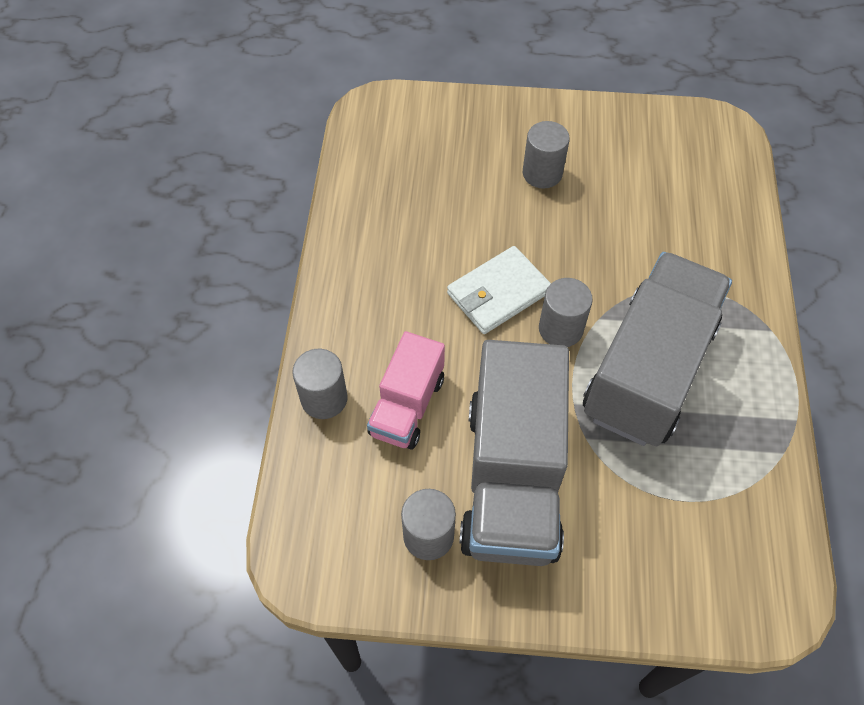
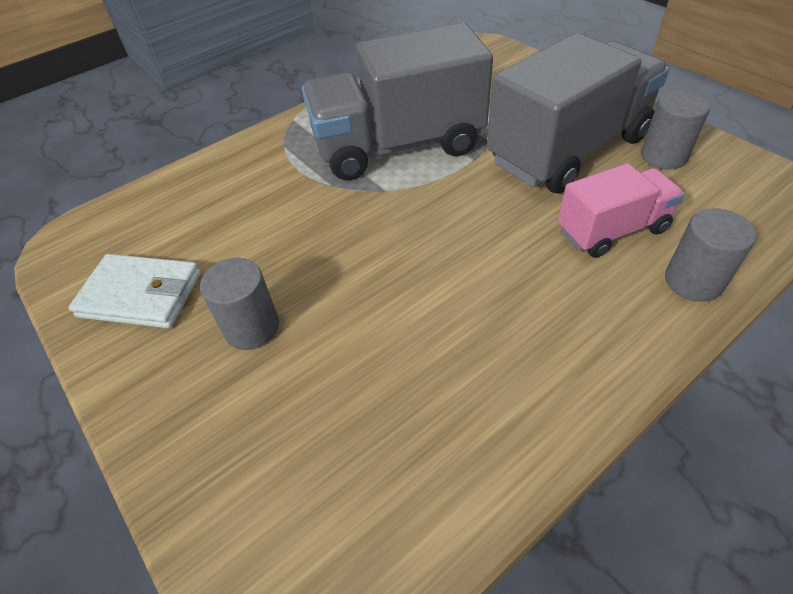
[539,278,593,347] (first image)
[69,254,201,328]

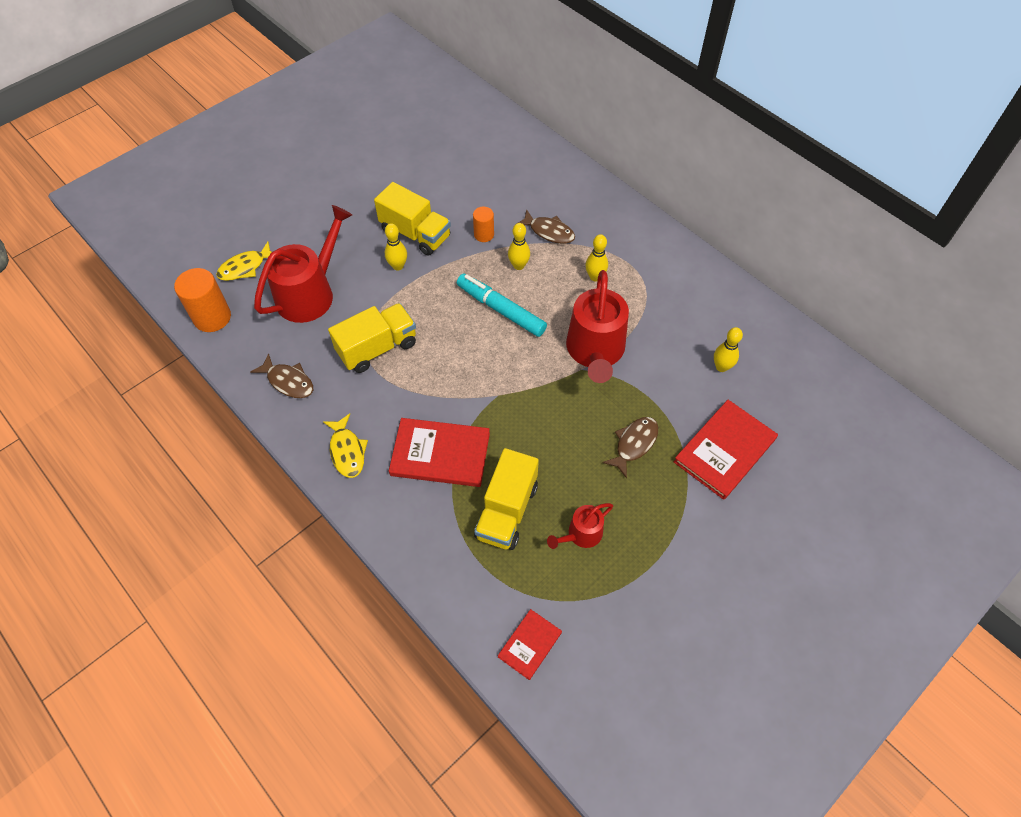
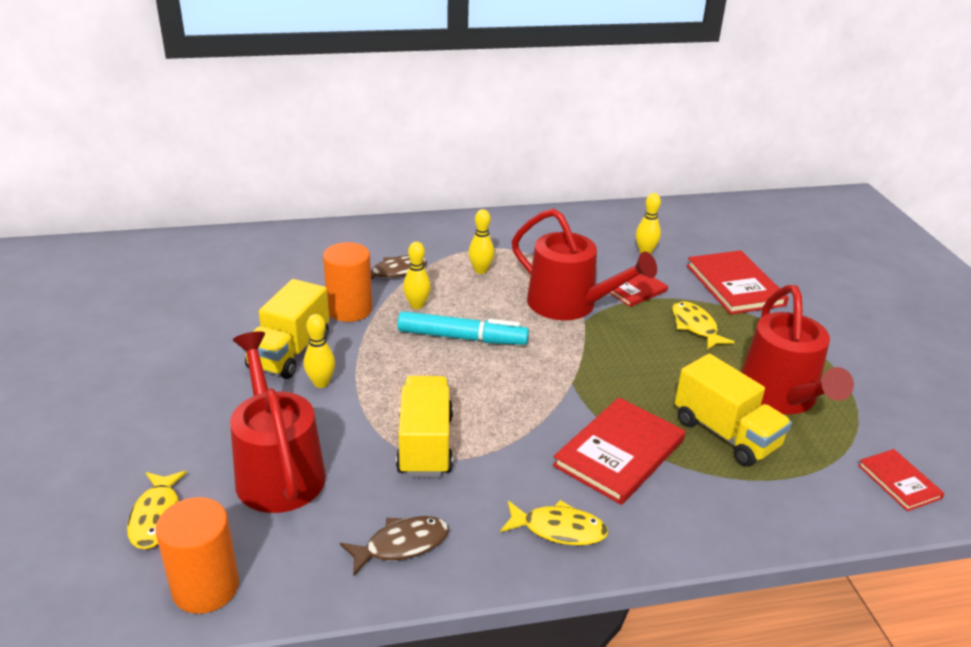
[609,274,668,307]
[672,301,735,350]
[243,279,329,379]
[397,311,529,345]
[323,242,372,322]
[741,285,854,414]

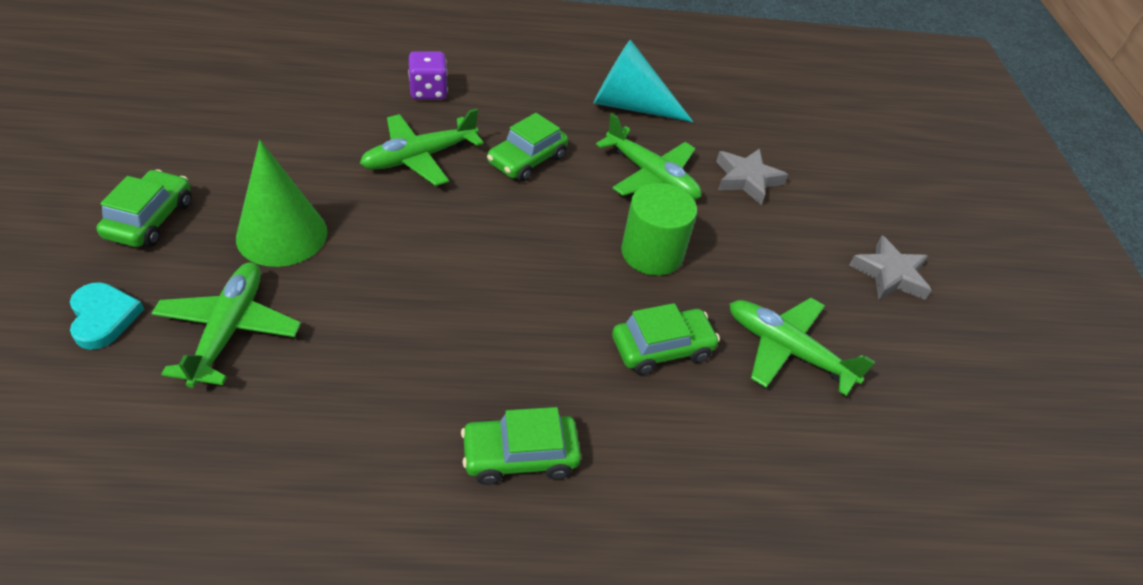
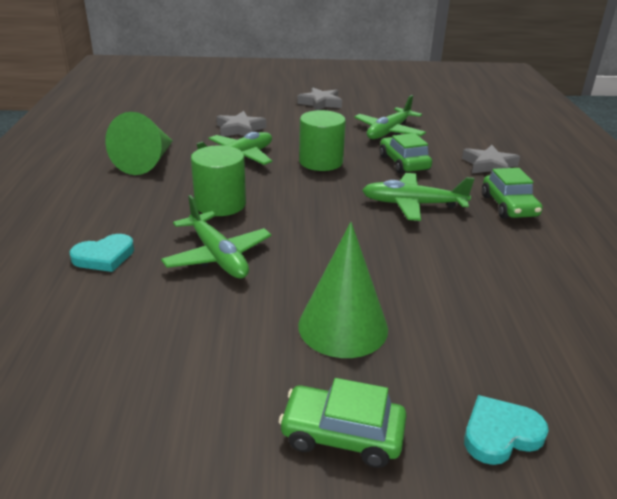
[462,145,520,174]
[362,173,474,221]
[70,234,134,272]
[191,145,246,216]
[105,112,172,175]

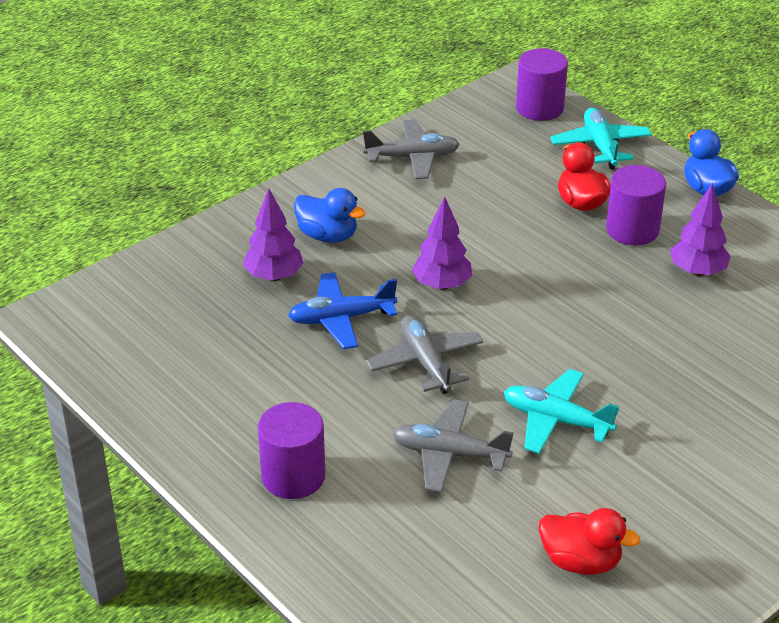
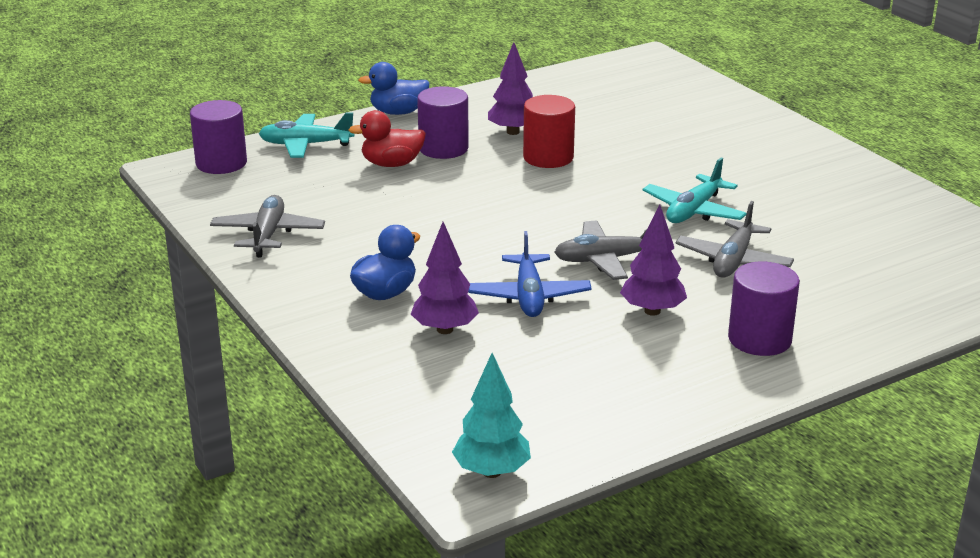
[539,508,640,575] (first image)
[452,353,531,478]
[523,95,575,168]
[620,204,687,316]

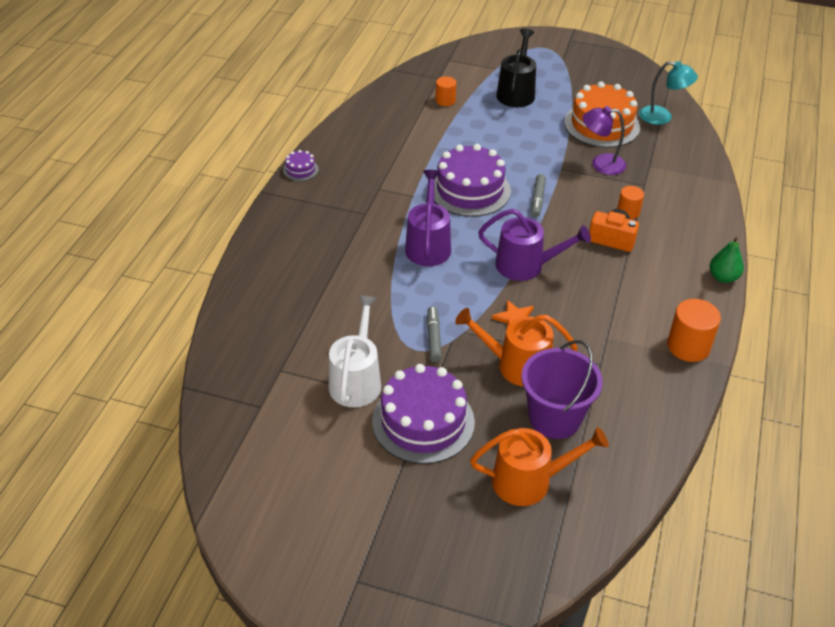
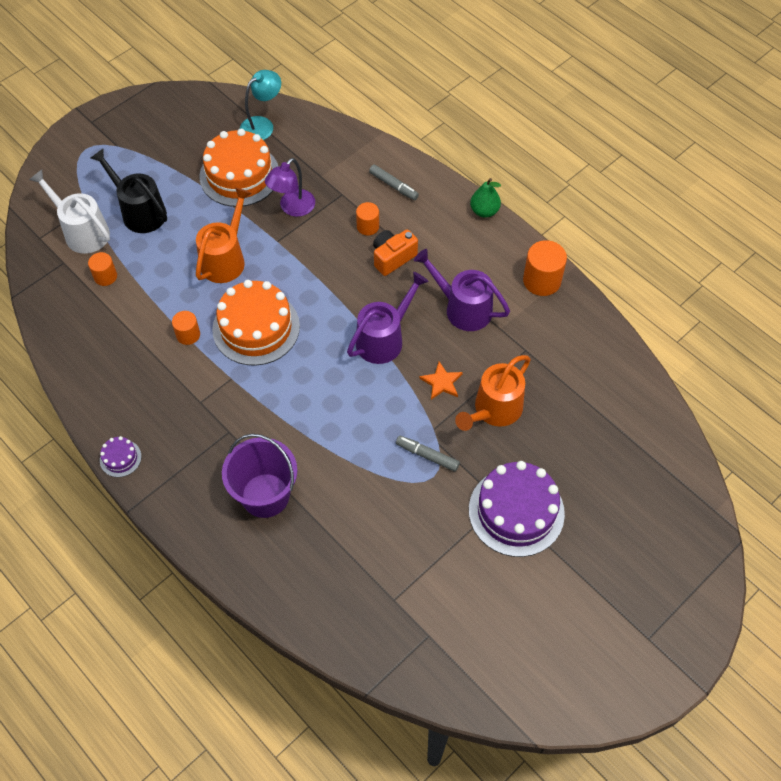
[172,311,200,345]
[29,169,110,254]
[414,249,510,331]
[196,188,251,283]
[222,434,297,518]
[369,164,419,200]
[212,280,300,366]

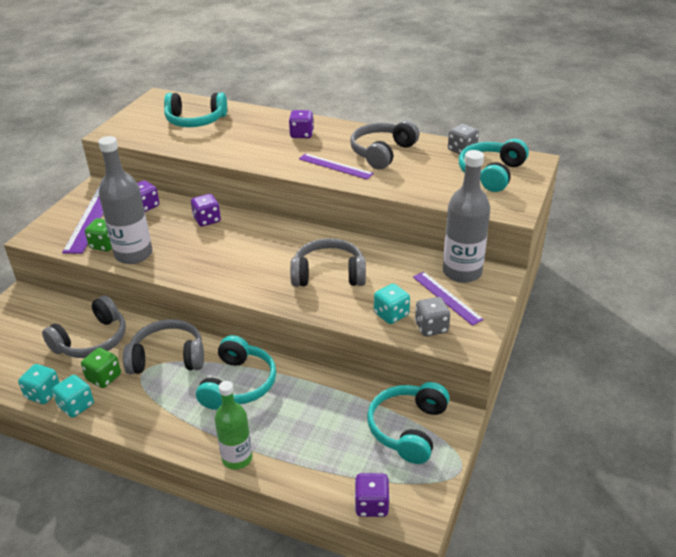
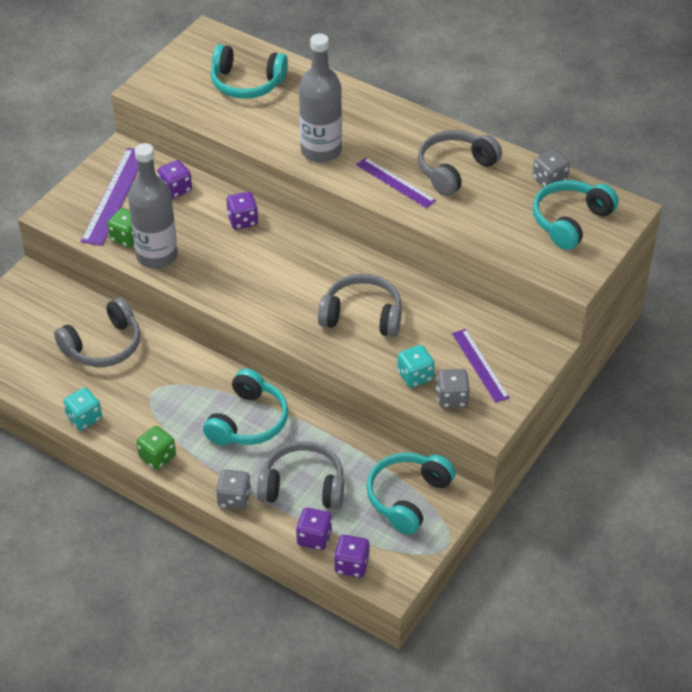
[18,364,60,404] (first image)
[136,426,176,470]
[257,441,344,509]
[296,508,332,550]
[299,33,342,163]
[216,469,251,510]

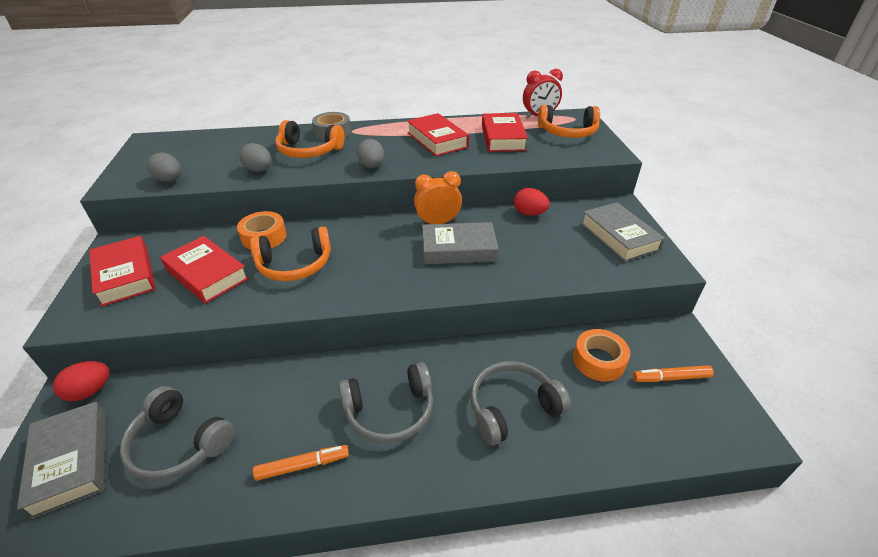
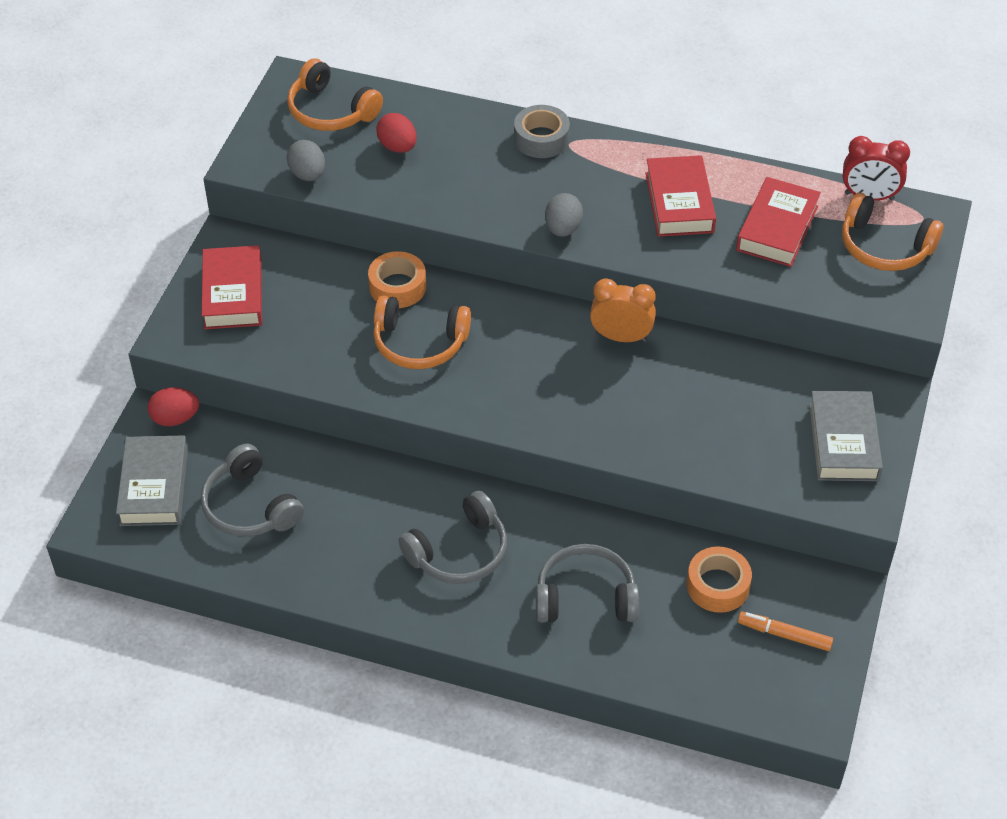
[160,236,249,304] (first image)
[239,143,272,172] (first image)
[253,445,349,481] (first image)
[422,222,499,264] (first image)
[287,58,383,131]
[376,113,417,153]
[399,491,507,584]

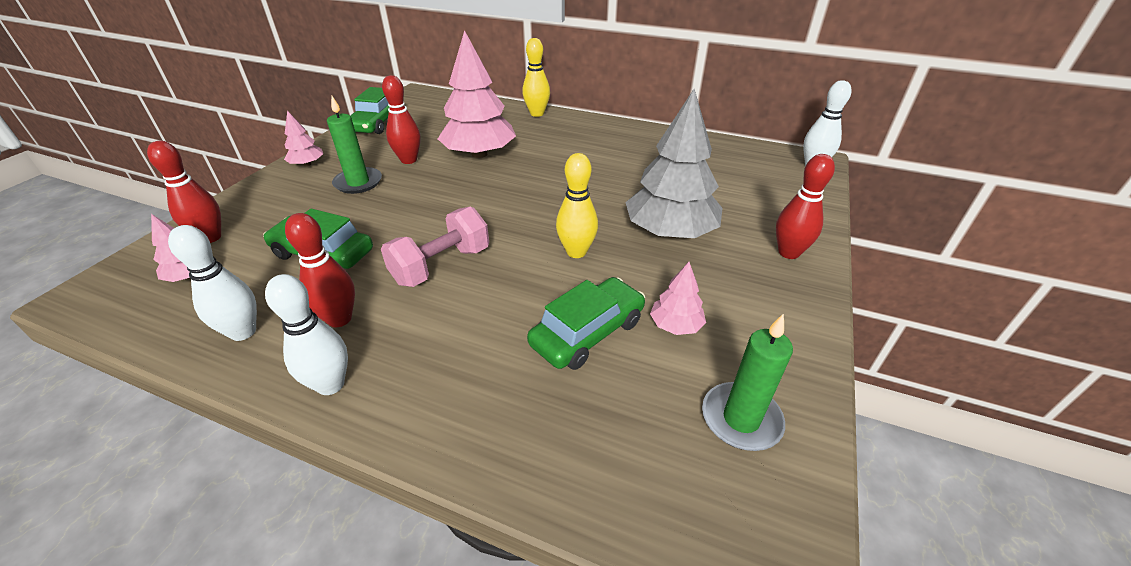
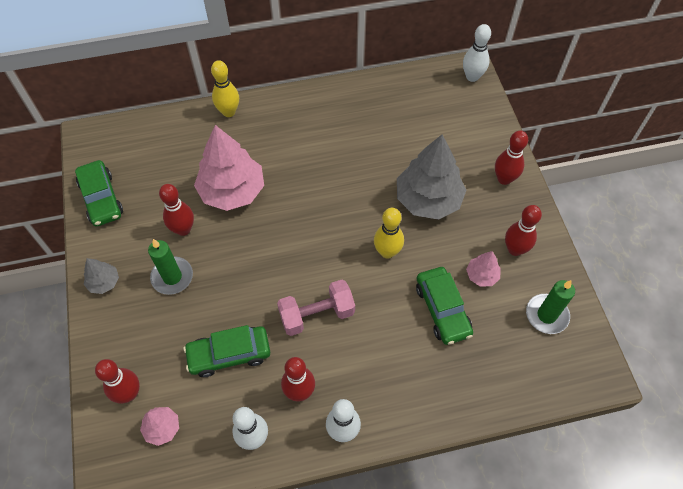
[505,205,542,256]
[84,258,119,294]
[277,280,355,336]
[416,267,473,345]

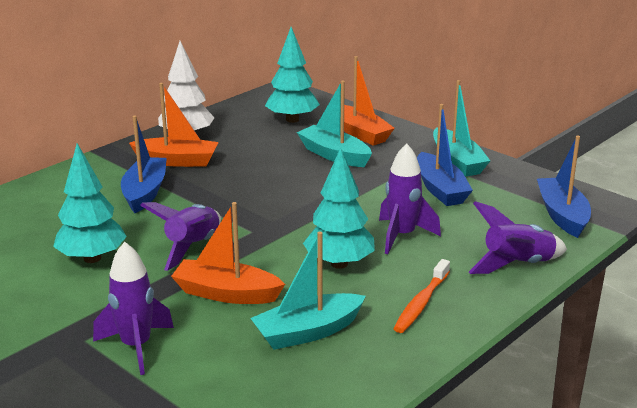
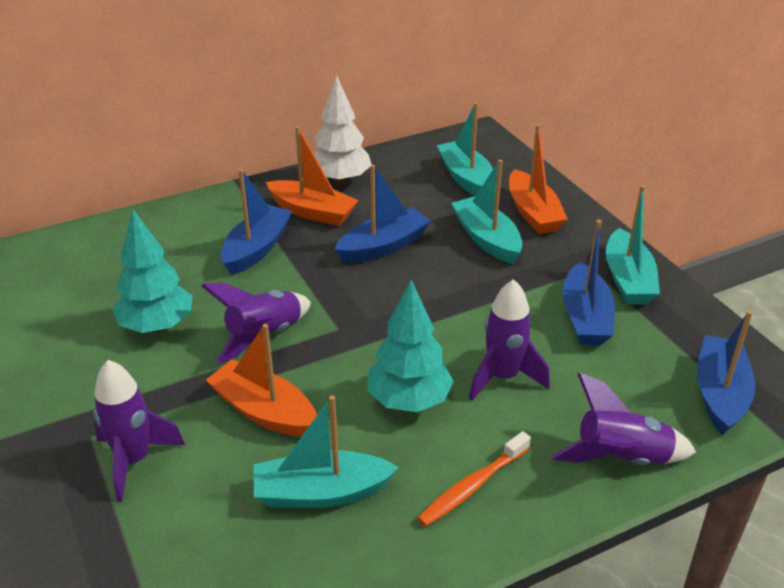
[334,165,431,263]
[437,102,493,196]

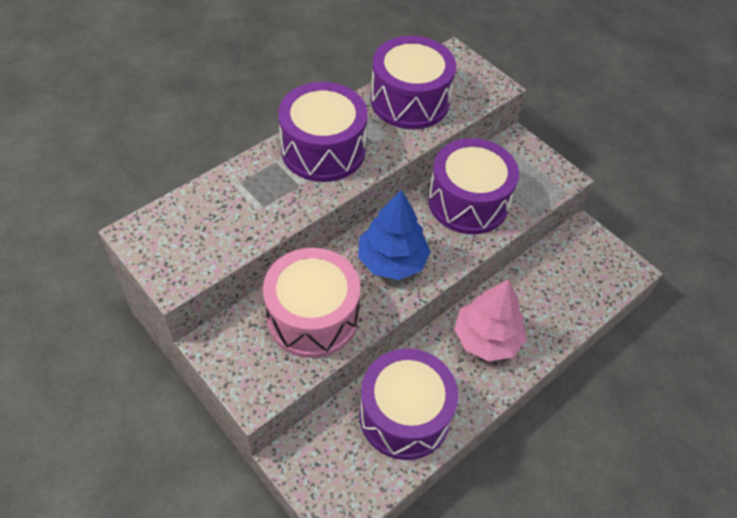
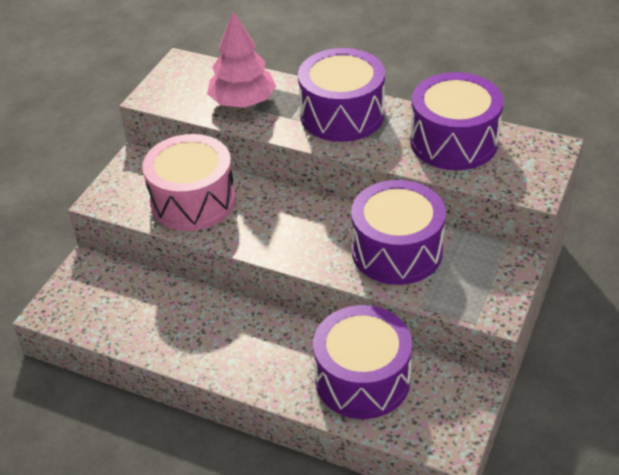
[358,190,431,280] (first image)
[313,305,412,419]
[207,12,276,108]

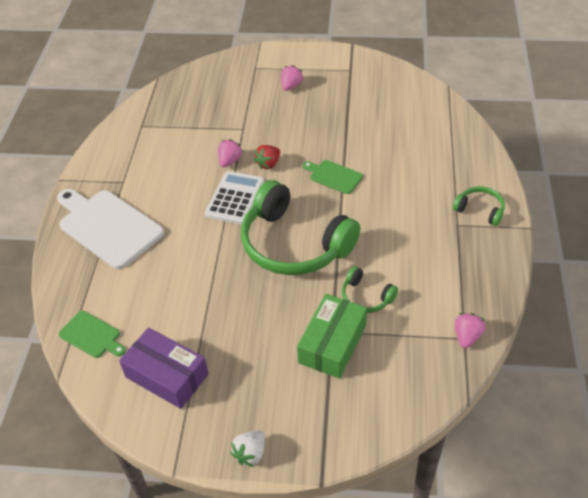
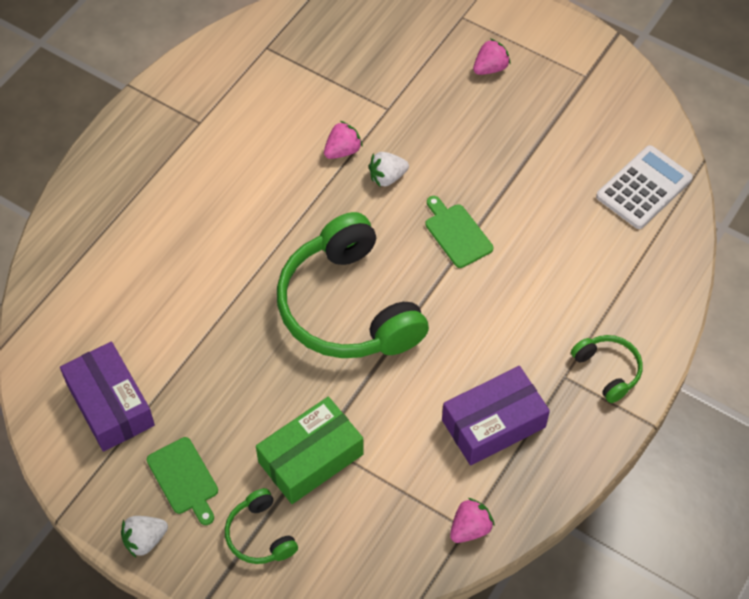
[57,189,164,269] (first image)
[442,366,550,465]
[147,437,218,525]
[596,145,693,229]
[225,488,298,564]
[369,152,409,187]

